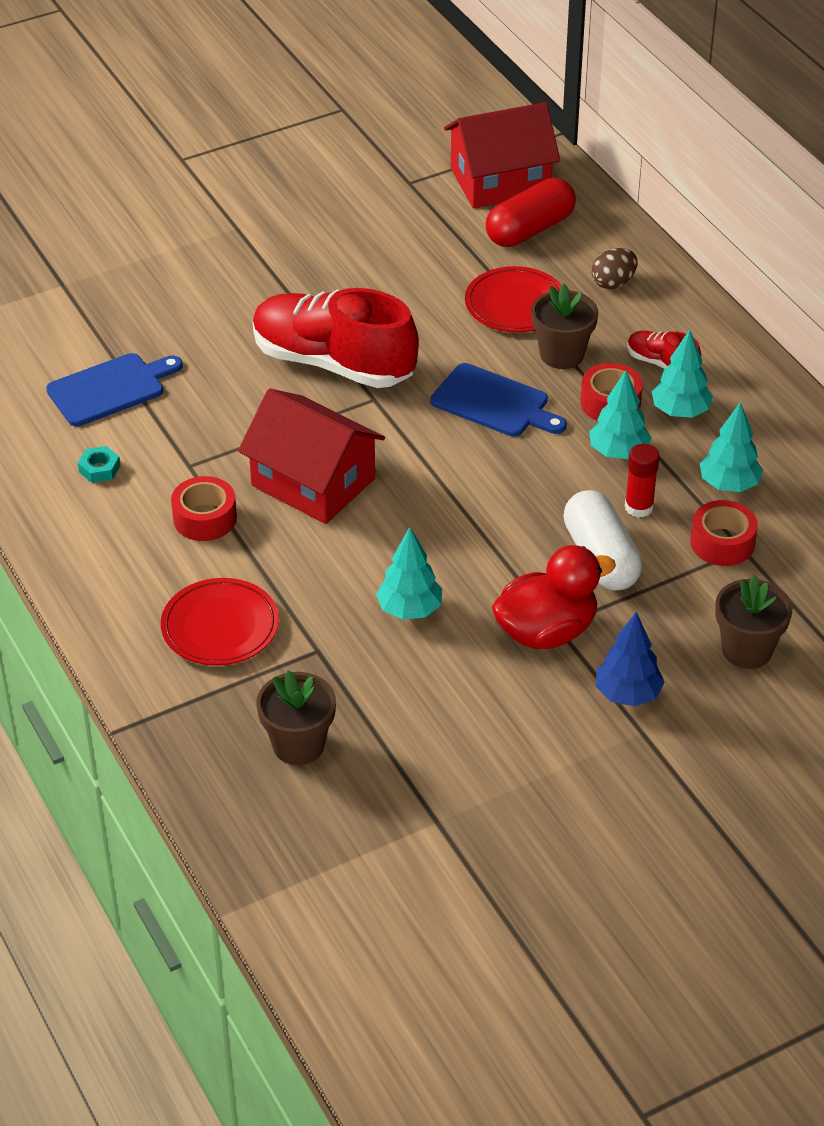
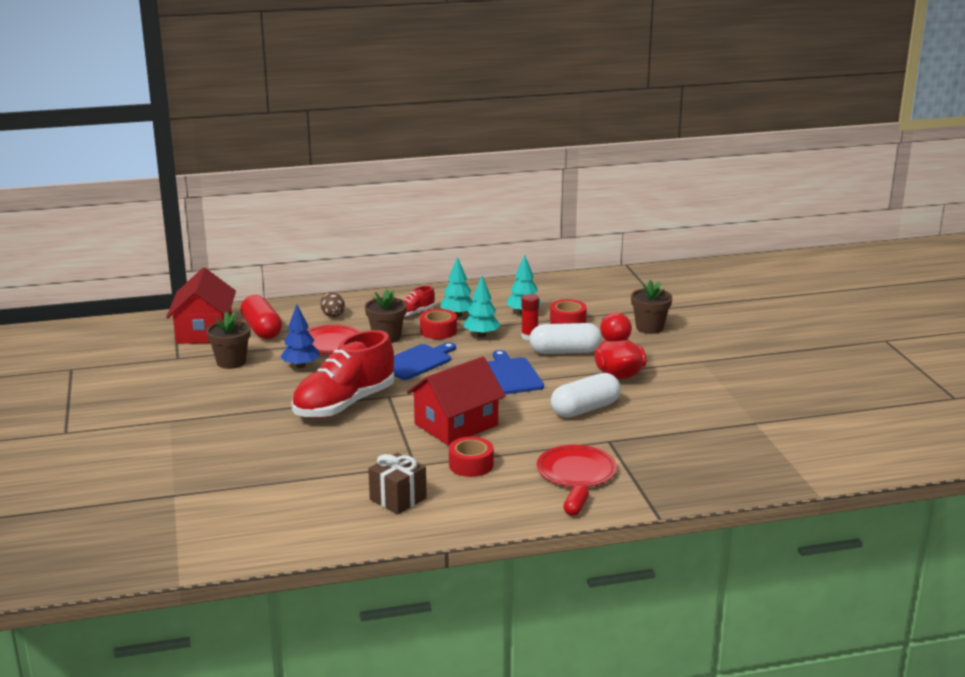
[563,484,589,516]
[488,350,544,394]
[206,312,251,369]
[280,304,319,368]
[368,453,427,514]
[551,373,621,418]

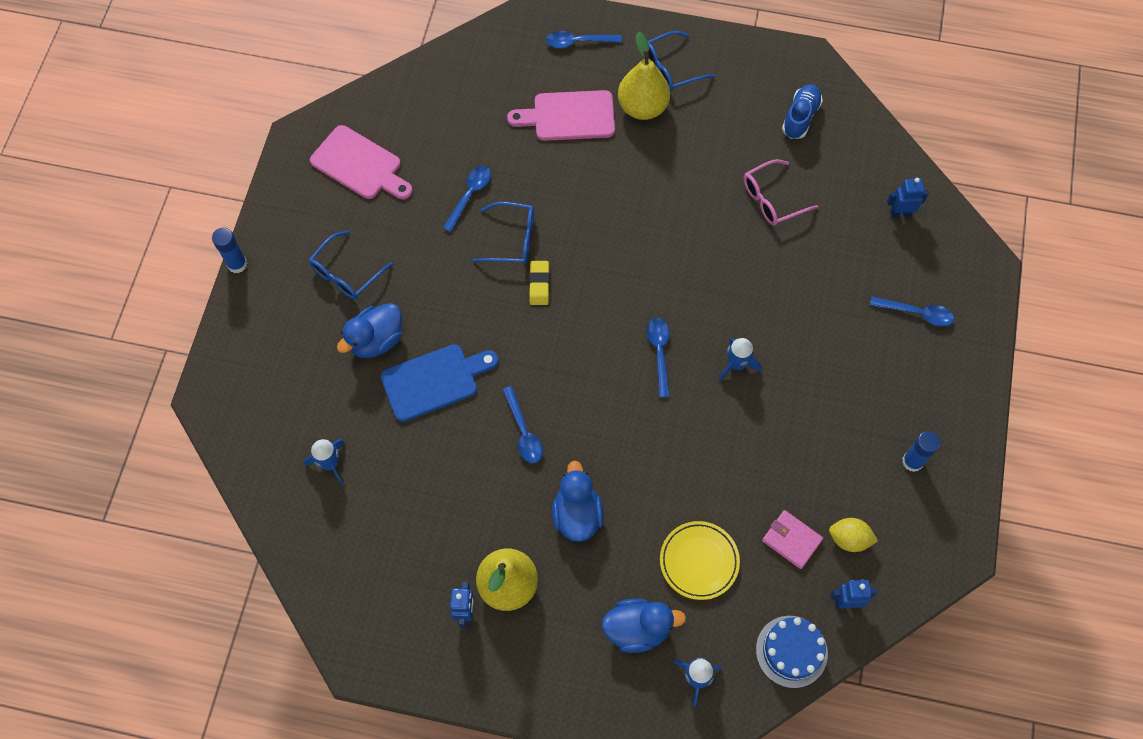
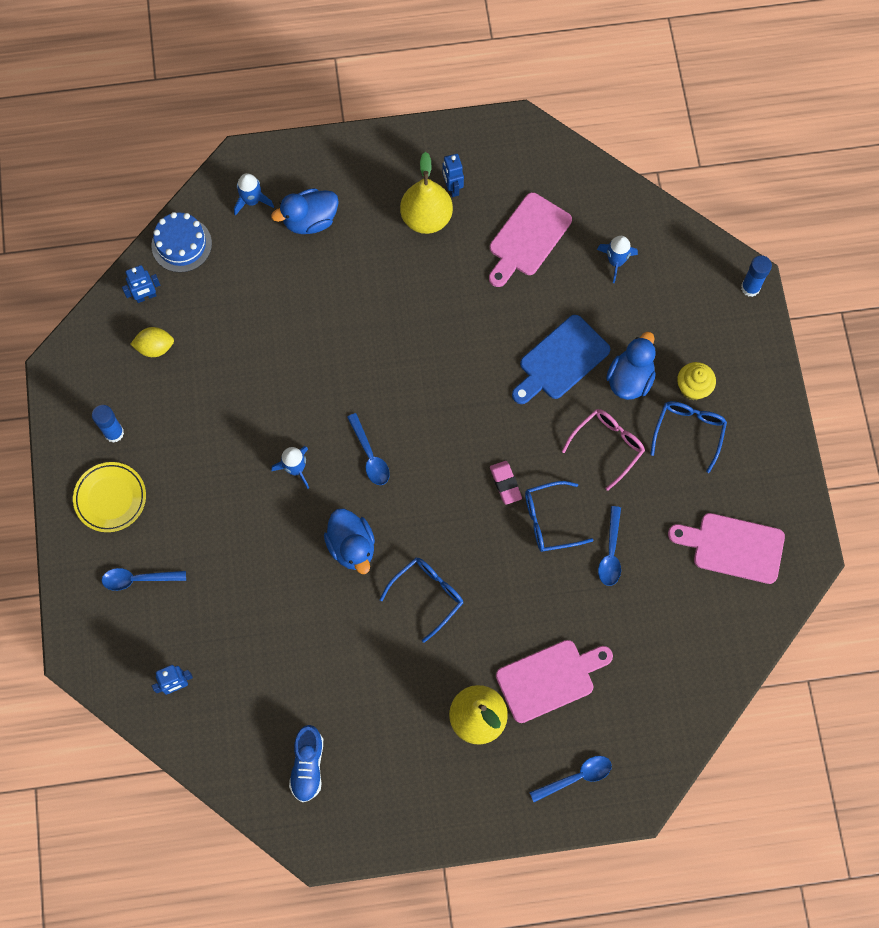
[503,386,543,463] (first image)
[762,510,823,569] (first image)
[489,192,572,287]
[677,362,716,400]
[741,255,772,297]
[324,508,375,574]
[380,558,463,643]
[73,462,146,532]
[562,409,645,491]
[490,461,522,505]

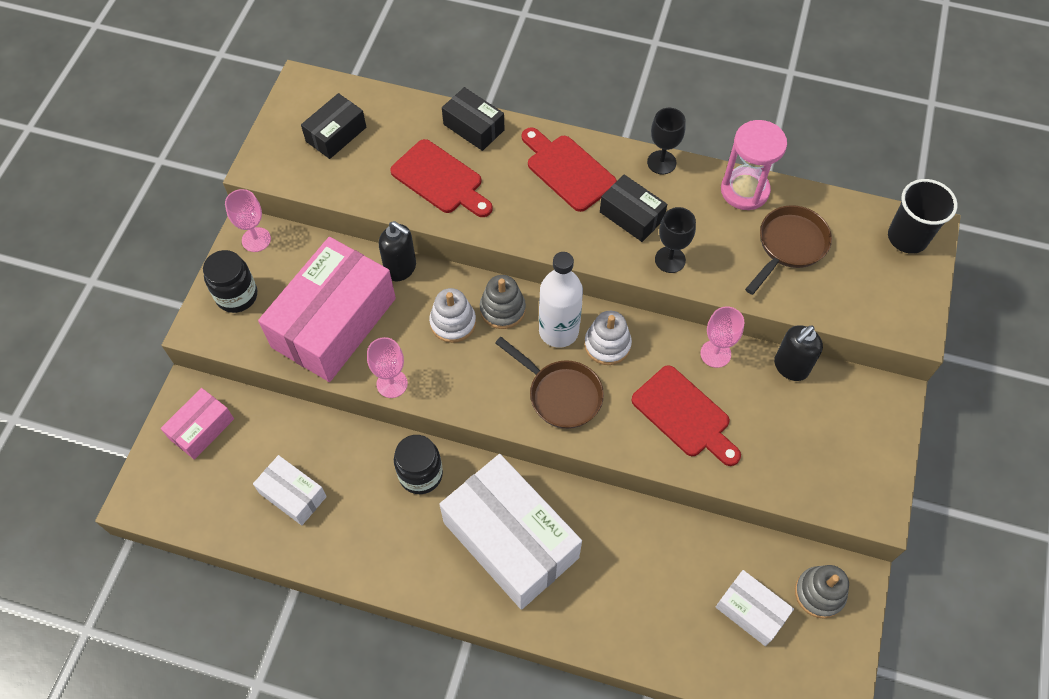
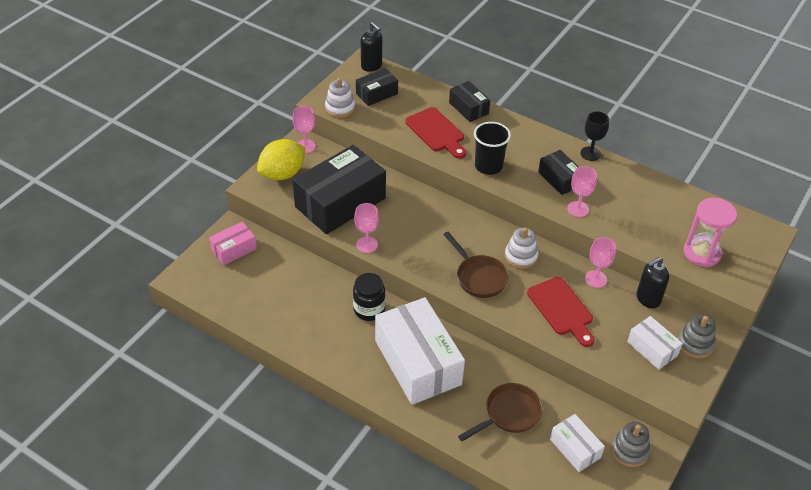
[522,127,617,212] (first image)
[539,252,583,348] (first image)
[627,316,683,370]
[361,22,382,72]
[325,78,355,118]
[678,315,716,358]
[684,198,737,267]
[458,383,543,441]
[474,122,511,175]
[257,139,306,180]
[292,145,386,234]
[567,166,597,217]

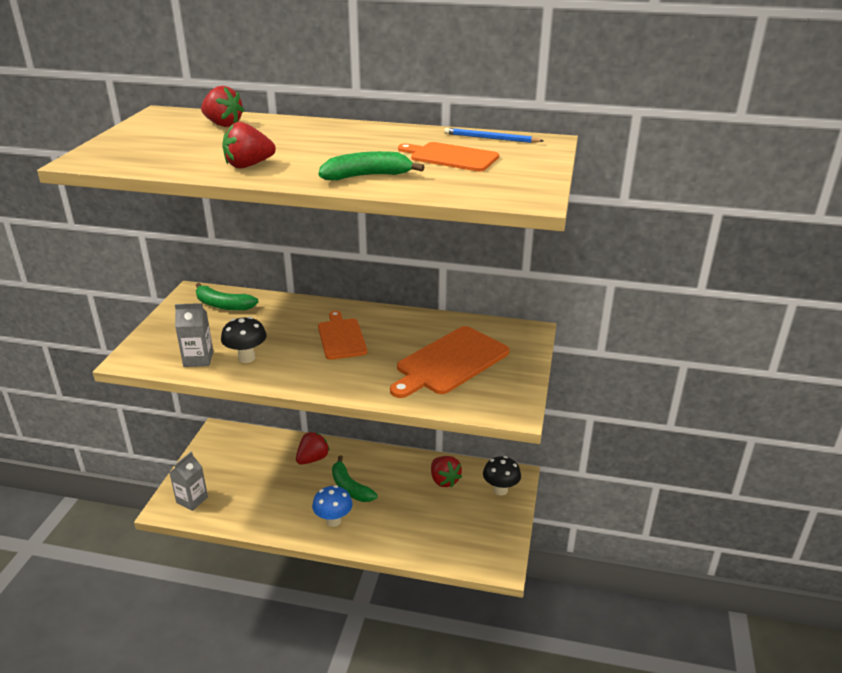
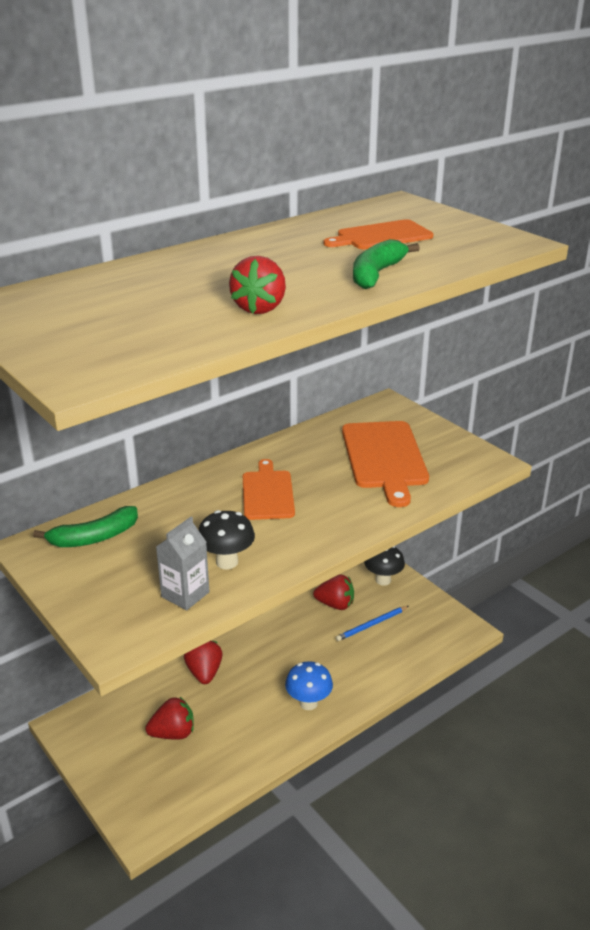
[169,452,208,511] (first image)
[332,456,378,502] (first image)
[145,697,194,740]
[336,606,409,641]
[243,459,295,520]

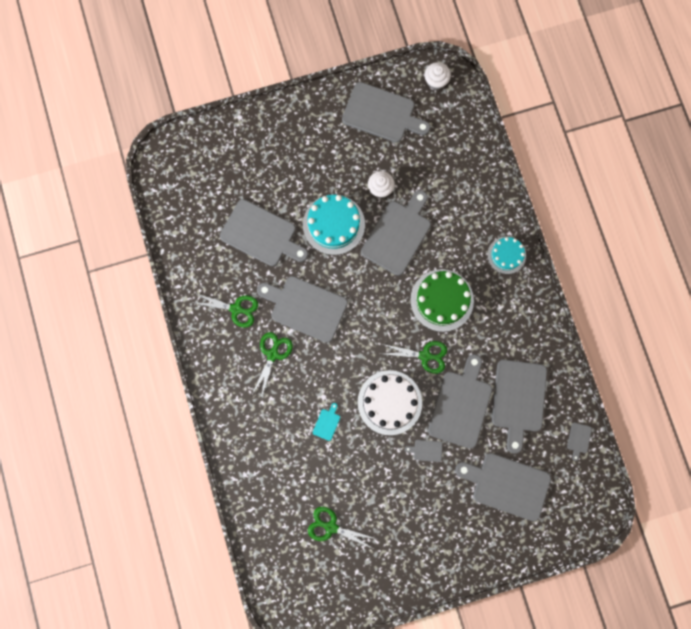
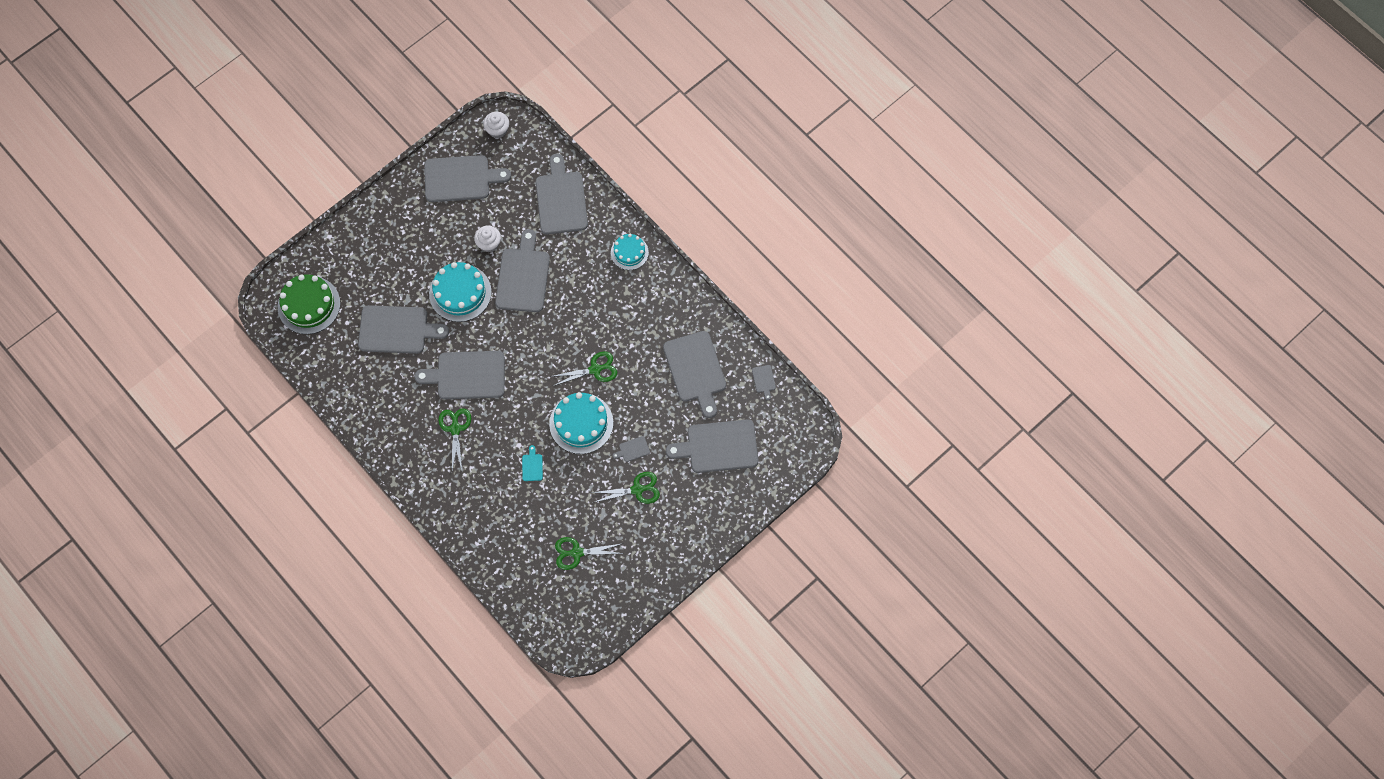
[591,472,660,504]
[278,274,340,334]
[536,154,588,235]
[549,392,613,454]

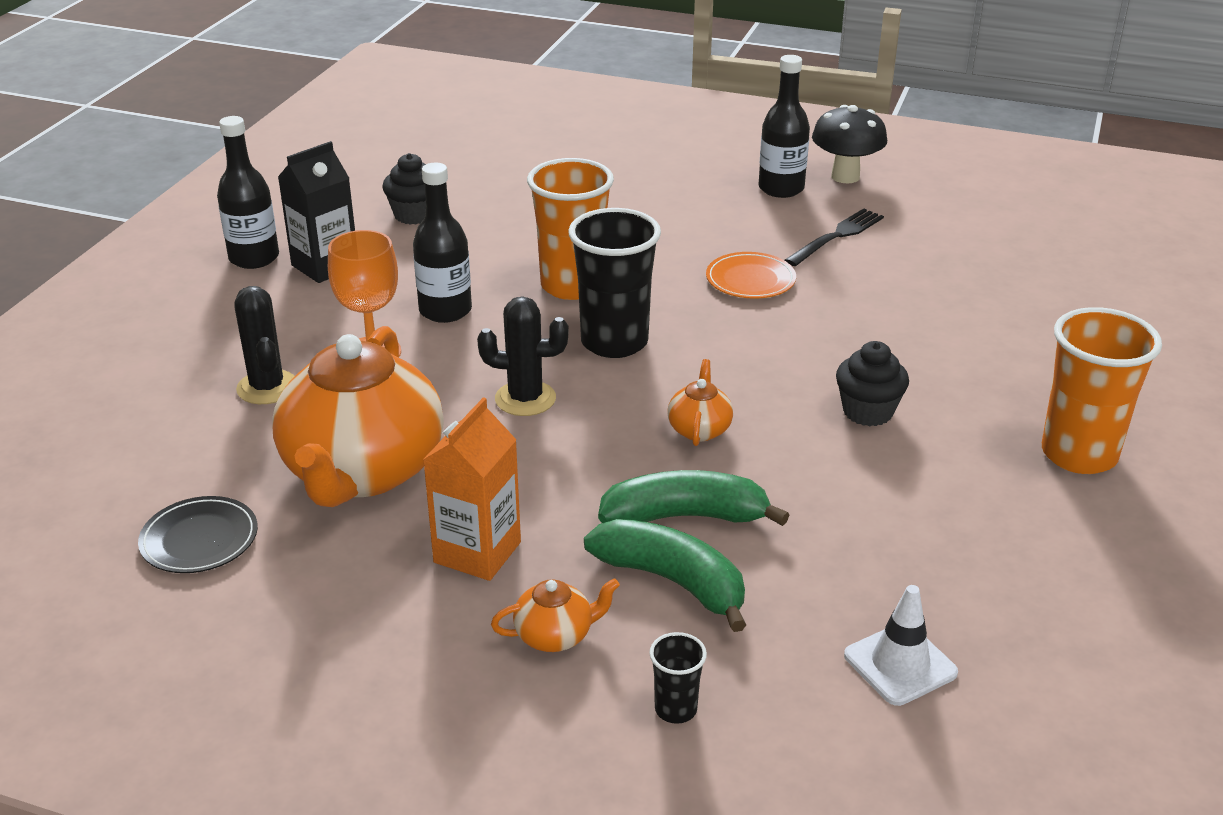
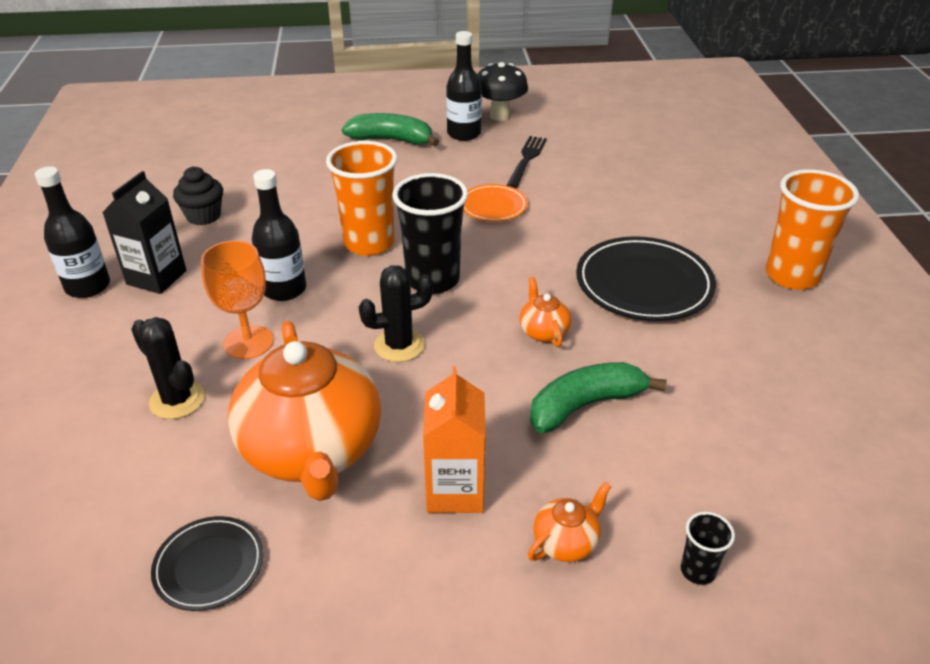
[844,585,958,706] (first image)
[342,113,439,147]
[576,236,716,321]

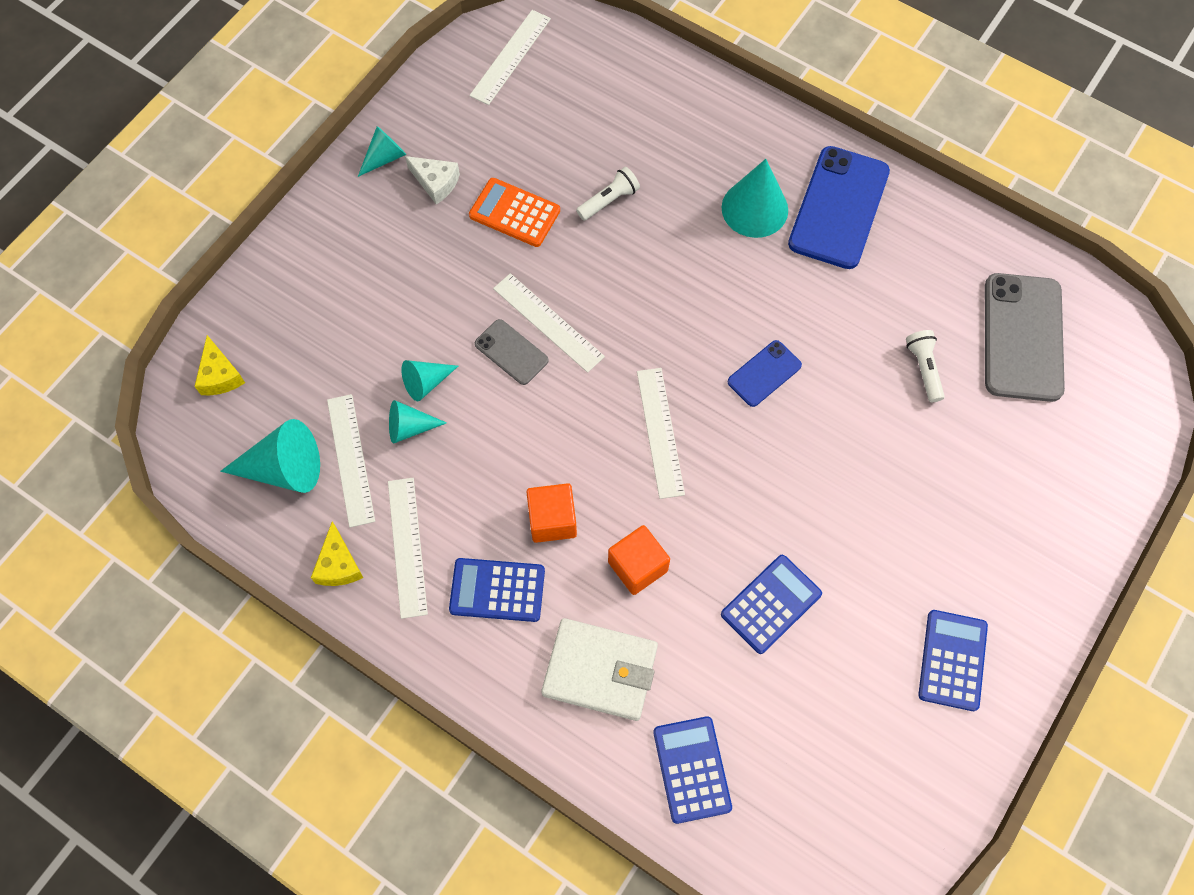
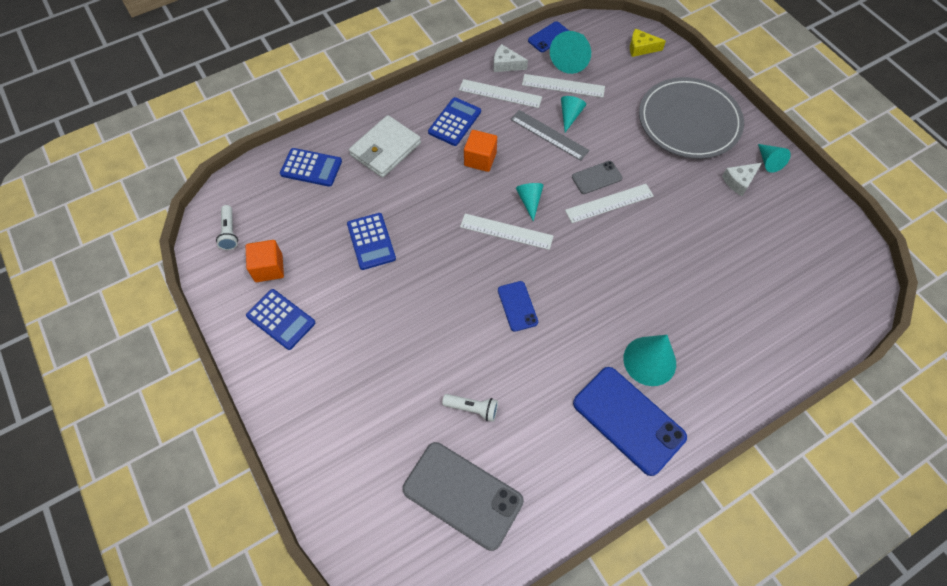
[469,10,551,105] (first image)
[469,178,560,247] (first image)
[510,110,590,161]
[528,21,569,52]
[639,77,744,159]
[516,183,544,221]
[216,205,238,250]
[245,240,284,282]
[494,44,528,72]

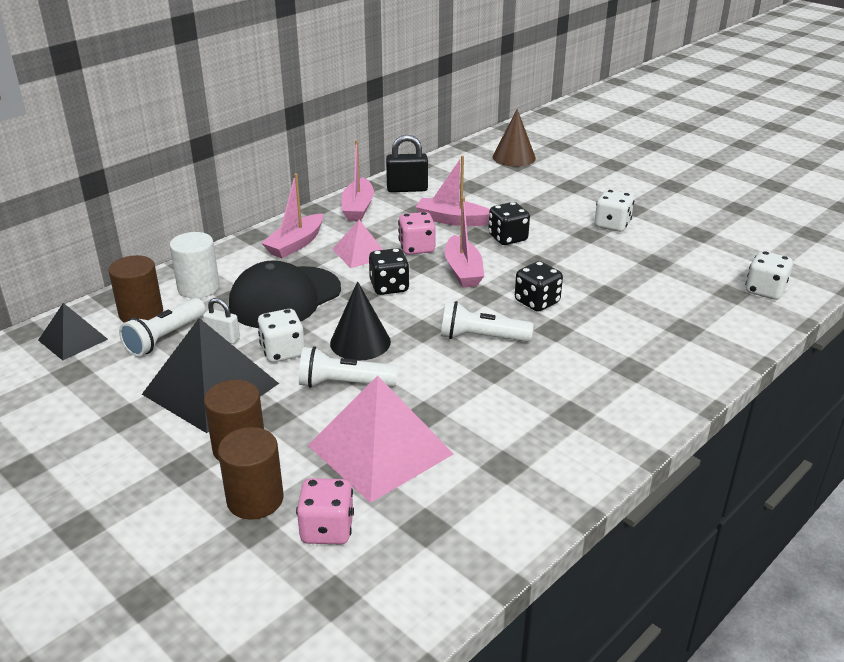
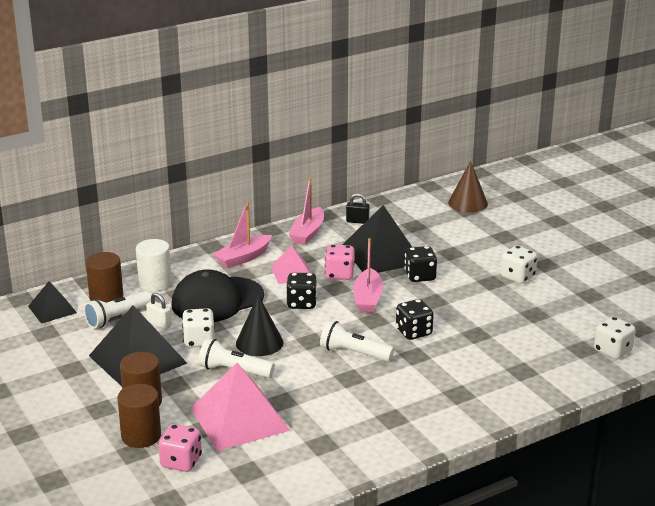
[343,205,412,273]
[346,193,369,224]

